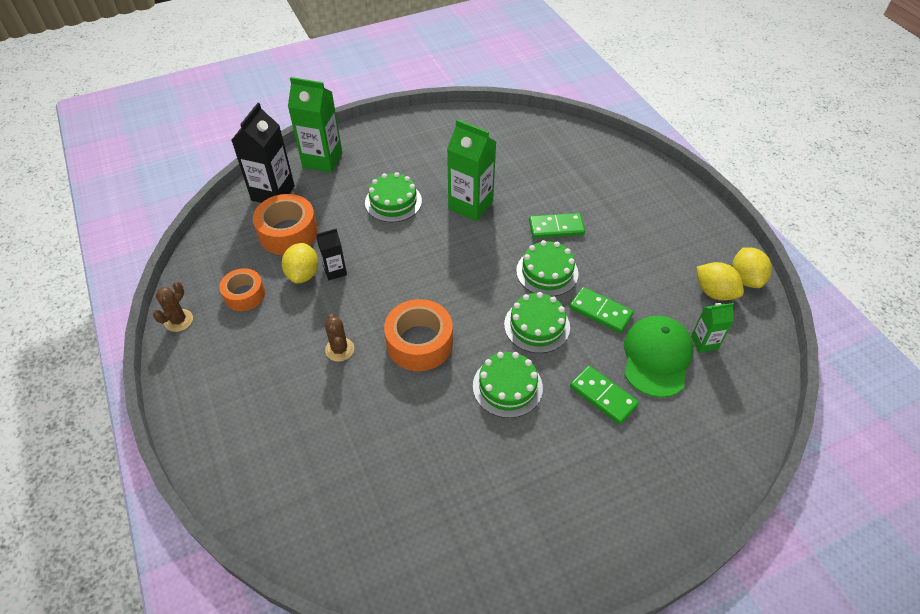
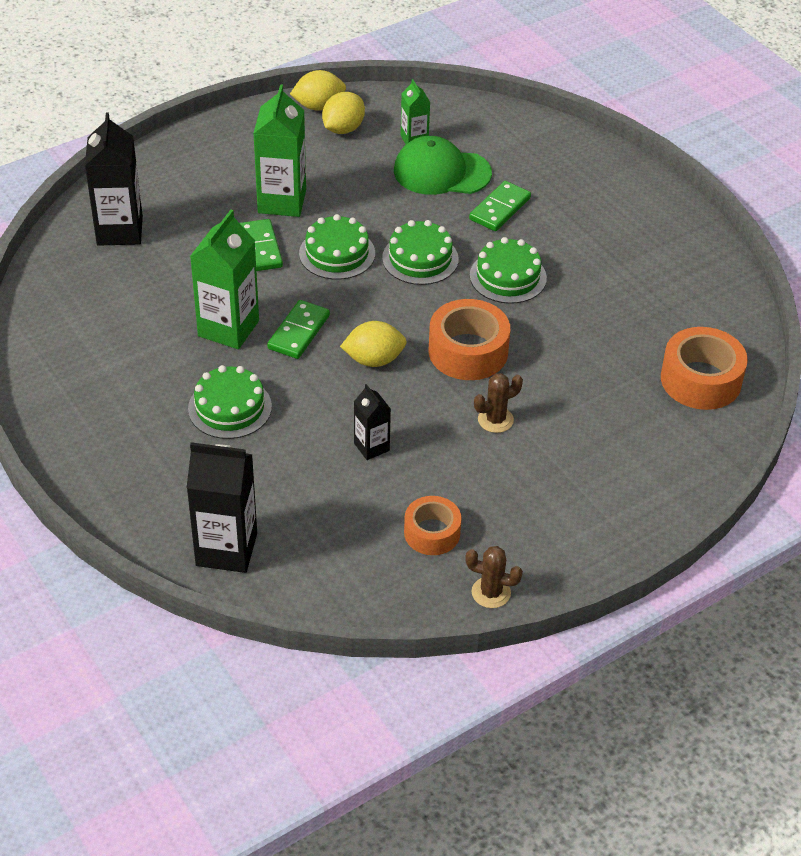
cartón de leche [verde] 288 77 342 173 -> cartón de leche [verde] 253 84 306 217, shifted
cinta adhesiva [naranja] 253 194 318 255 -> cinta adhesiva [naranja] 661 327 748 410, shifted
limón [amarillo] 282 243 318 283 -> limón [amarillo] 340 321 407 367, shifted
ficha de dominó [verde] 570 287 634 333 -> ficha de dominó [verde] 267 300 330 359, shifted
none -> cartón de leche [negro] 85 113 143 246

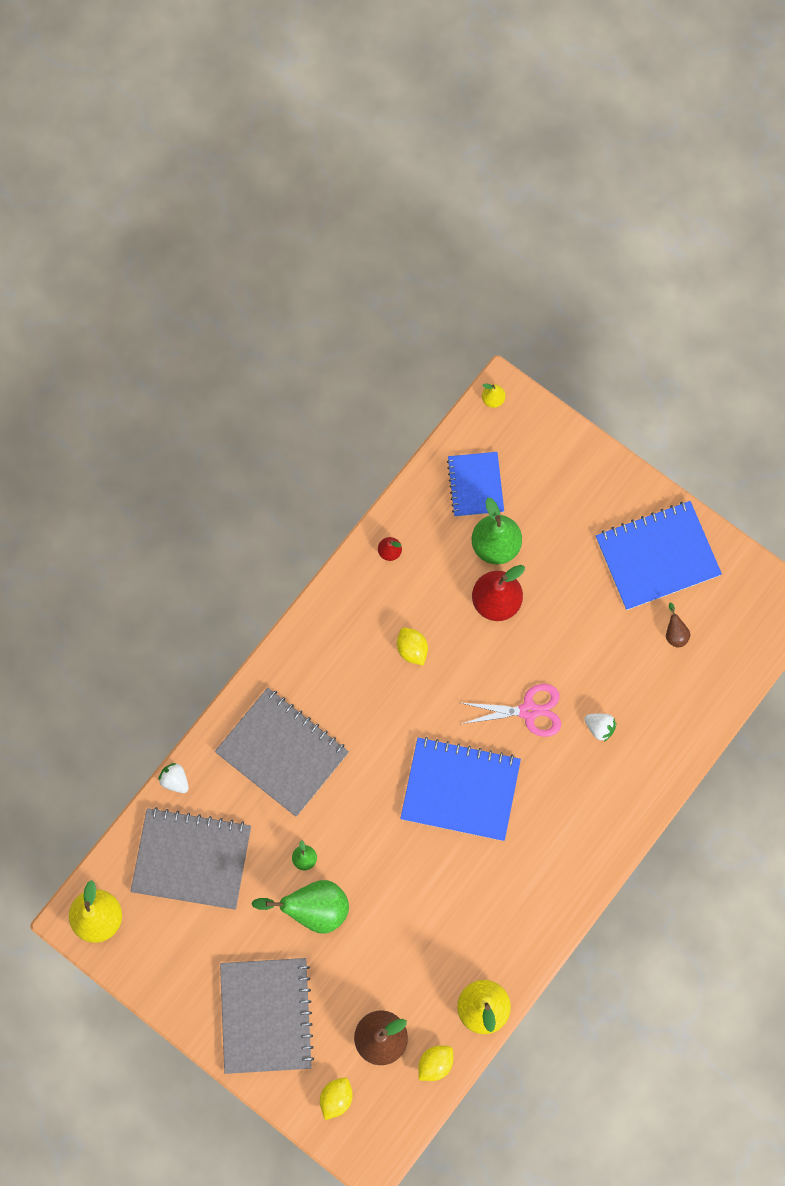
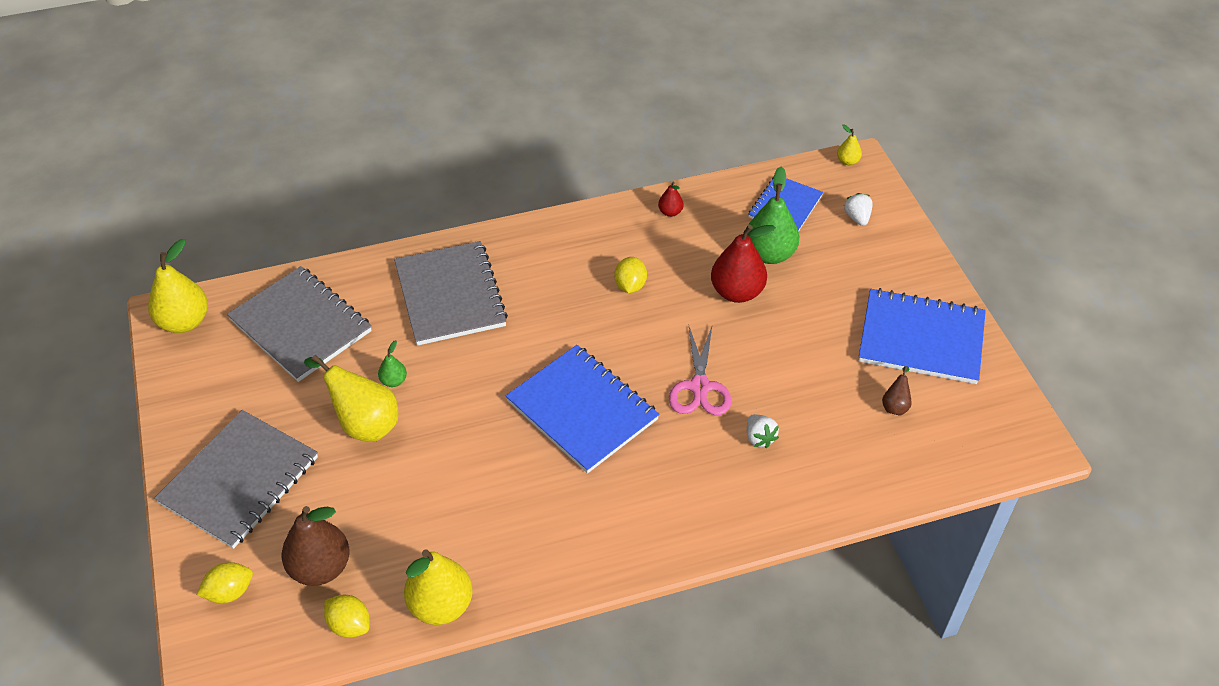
tijeras [rosa] 461 684 561 737 -> tijeras [rosa] 669 327 731 415, 60 degrees clockwise
fresa [blanco] 158 763 189 793 -> fresa [blanco] 844 193 873 226, shifted
pera [verde] 251 880 349 934 -> pera [amarillo] 304 355 398 442
limón [amarillo] 418 1046 453 1081 -> limón [amarillo] 324 595 370 638, 45 degrees clockwise

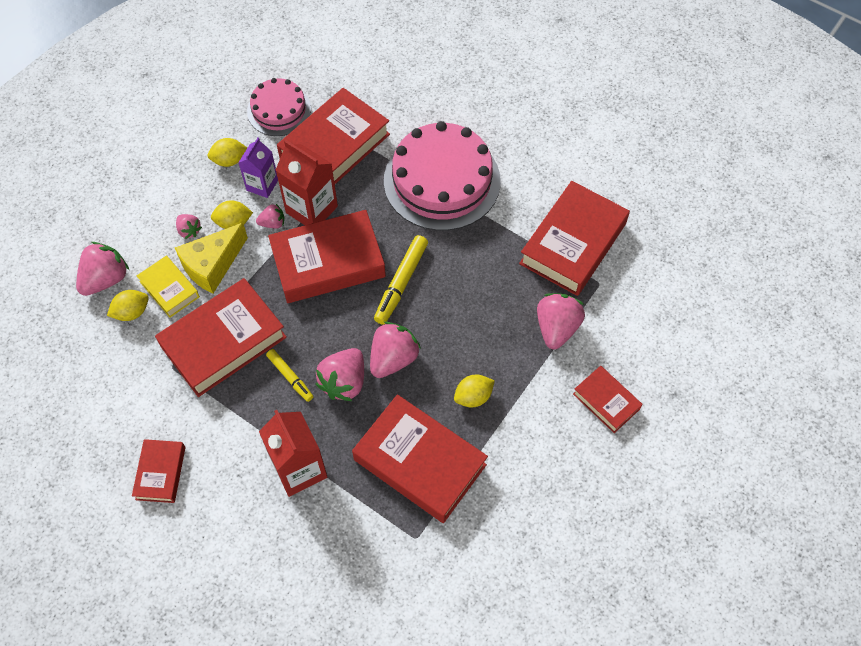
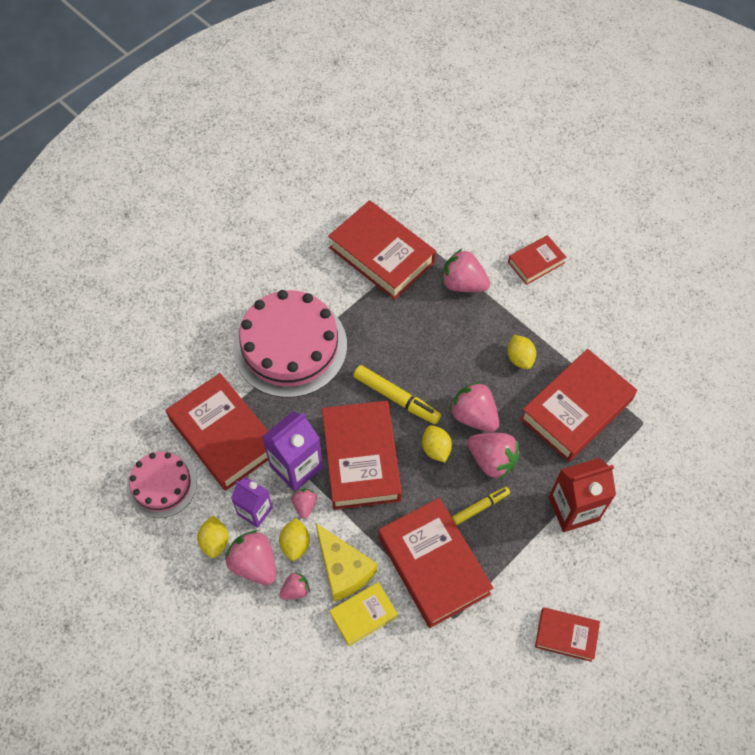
cartón de leche [rojo] 276 140 338 225 -> cartón de leche [morado] 262 411 323 491
fresa [rosa] 76 242 129 296 -> fresa [rosa] 225 530 276 585, shifted
limón [amarillo] 107 290 149 321 -> limón [amarillo] 422 425 452 463, shifted

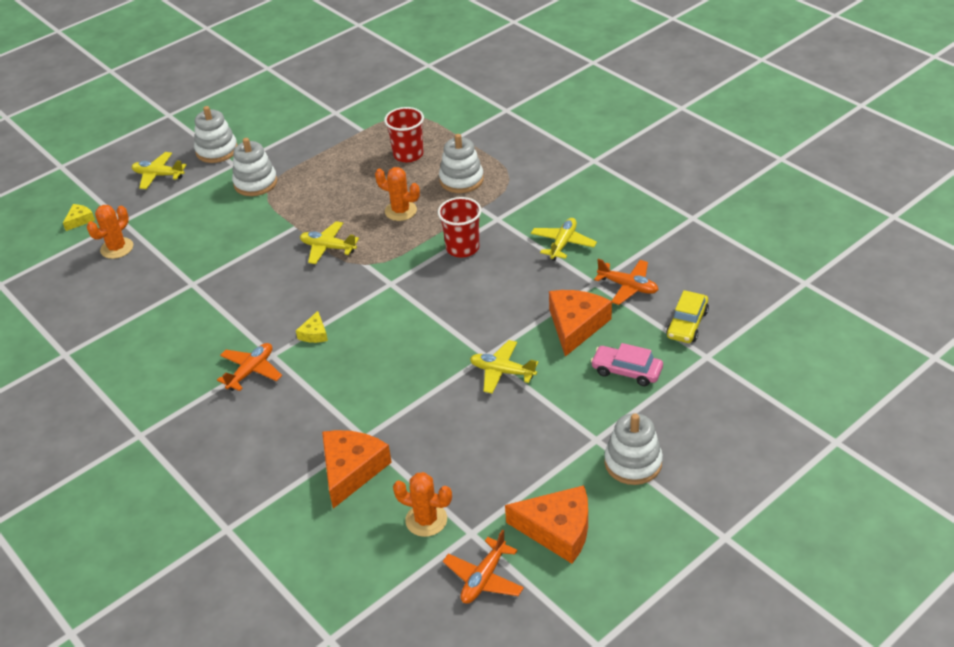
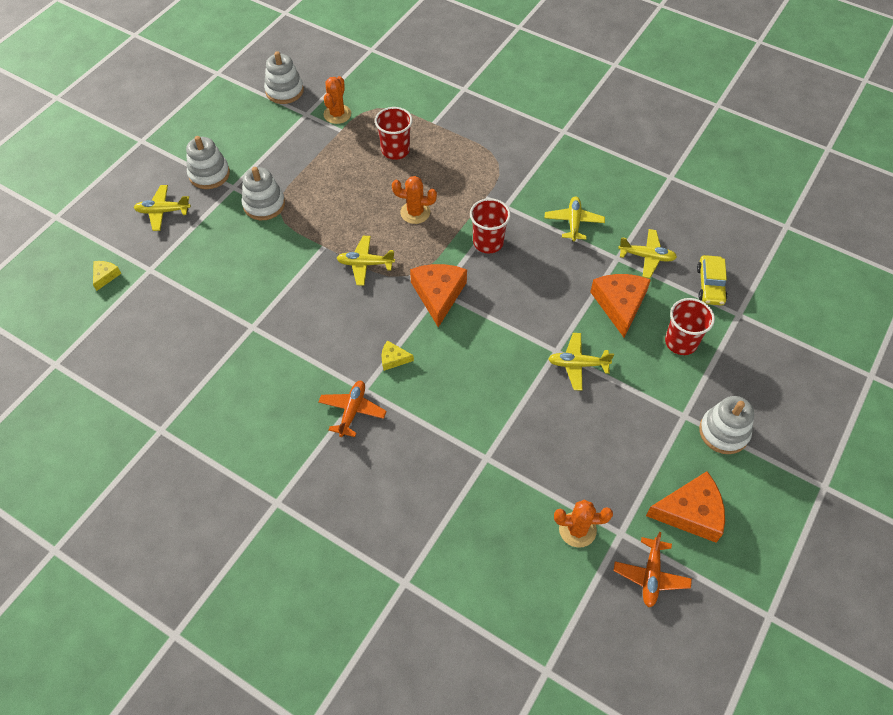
juguete apilable [blanco] 439 134 484 193 -> juguete apilable [blanco] 264 51 304 104, shifted
cactus [naranja] 87 205 133 259 -> cactus [naranja] 324 76 351 124, shifted
avión [naranja] 594 259 658 305 -> avión [amarillo] 618 229 677 278
queso [amarillo] 296 311 328 343 -> queso [amarillo] 382 340 414 371, 105 degrees clockwise
coche [rosa] 591 343 663 386 -> vaso [rojo] 665 298 715 355
queso [naranja] 322 430 392 509 -> queso [naranja] 410 264 467 327, shifted

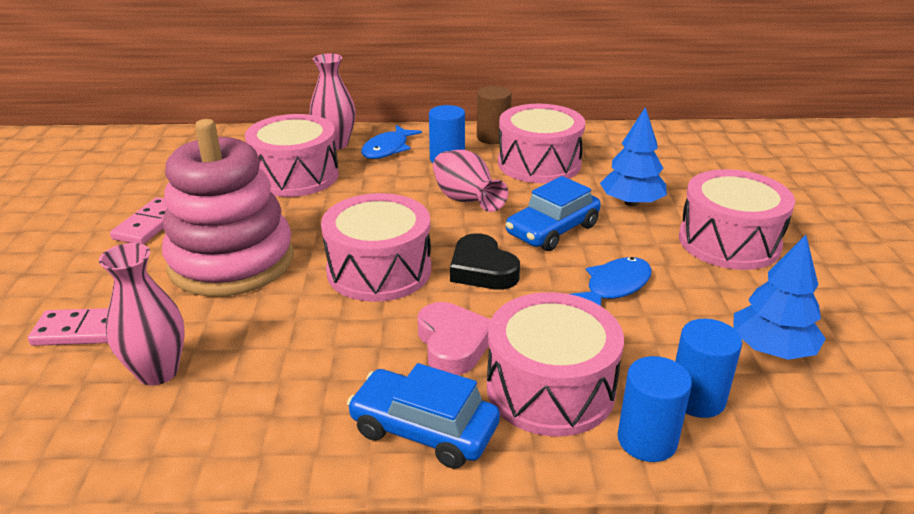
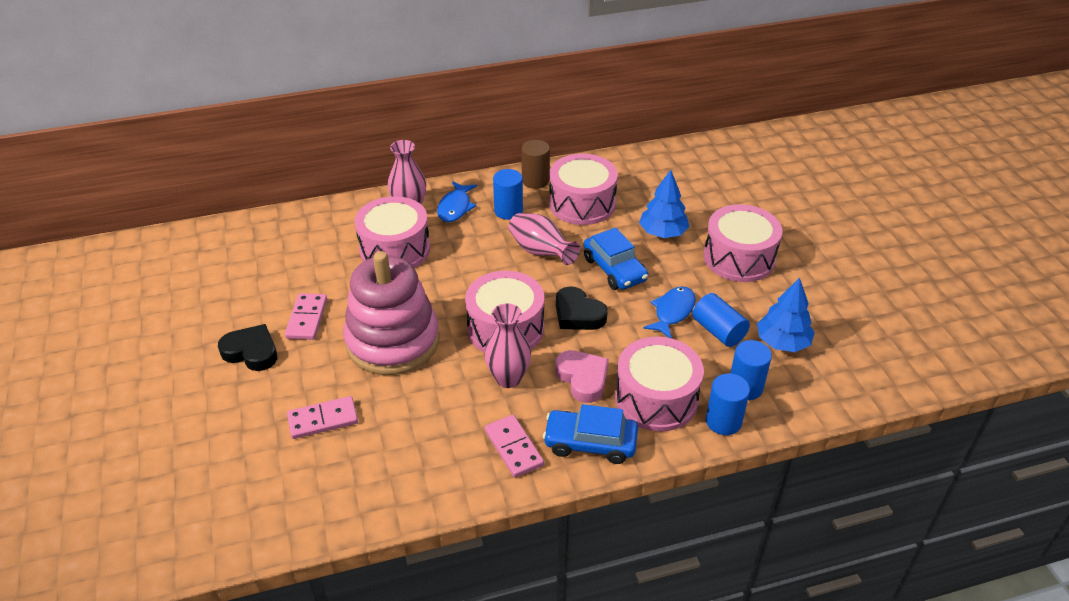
coche [azul] 506 176 601 251 -> coche [azul] 584 227 648 290, 60 degrees counterclockwise
florero [rosa] 99 243 185 386 -> florero [rosa] 484 303 531 388, shifted
none -> cilindro [azul] 692 293 750 347
none -> corazón [negro] 218 324 277 371
none -> ficha de dominó [rosa] 485 415 544 478

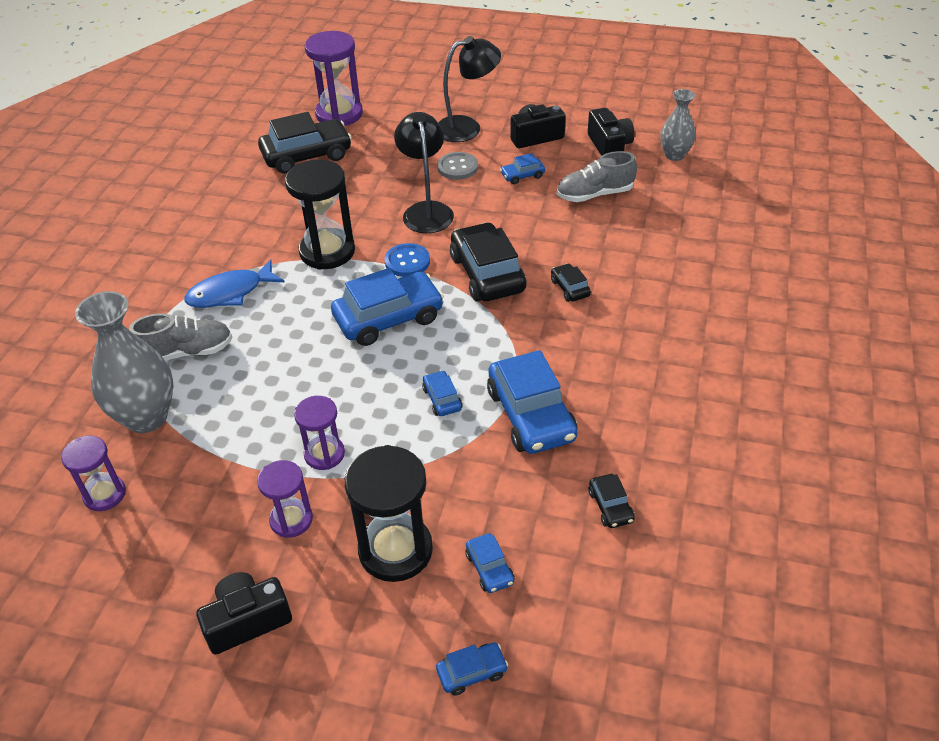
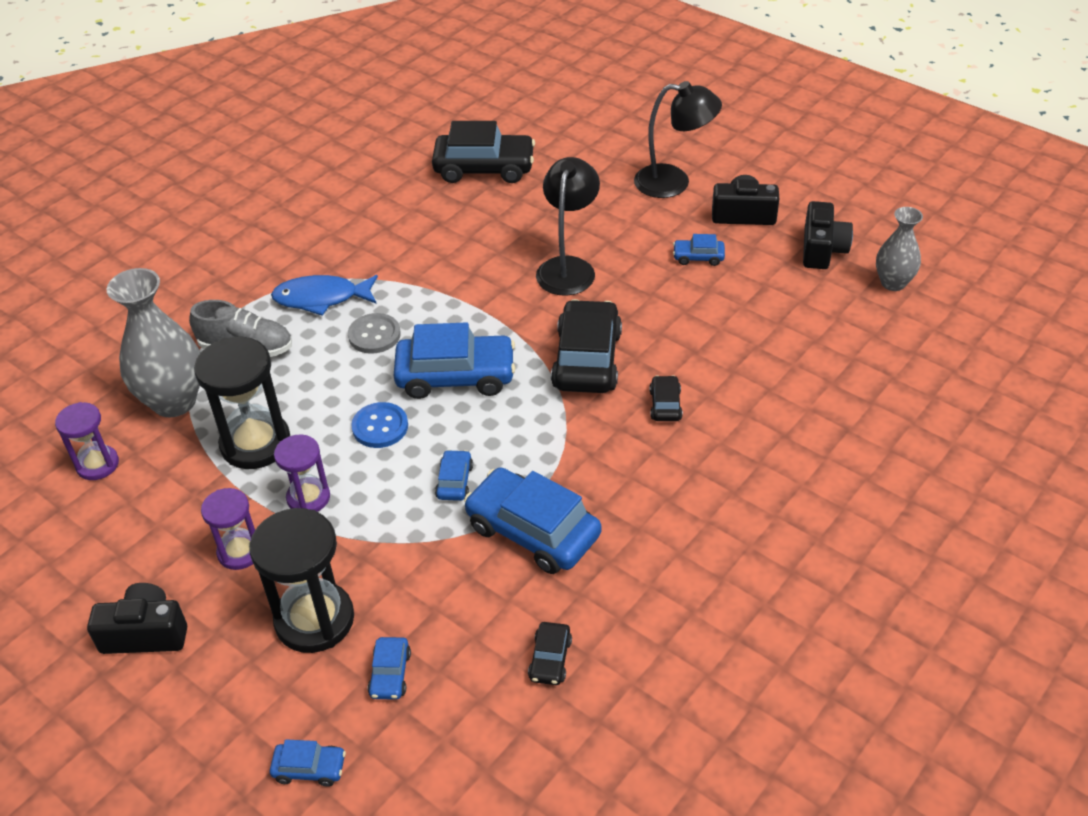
reloj de arena [morado] 305 31 363 126 -> none
zapato [gris] 557 151 637 202 -> none
botón [gris] 437 152 478 180 -> botón [gris] 348 313 401 354, shifted
reloj de arena [negro] 285 159 355 270 -> reloj de arena [negro] 194 337 290 469, shifted
botón [azul] 384 243 430 277 -> botón [azul] 351 402 408 448, shifted
coche [azul] 487 350 578 454 -> coche [azul] 464 467 601 574, 120 degrees clockwise

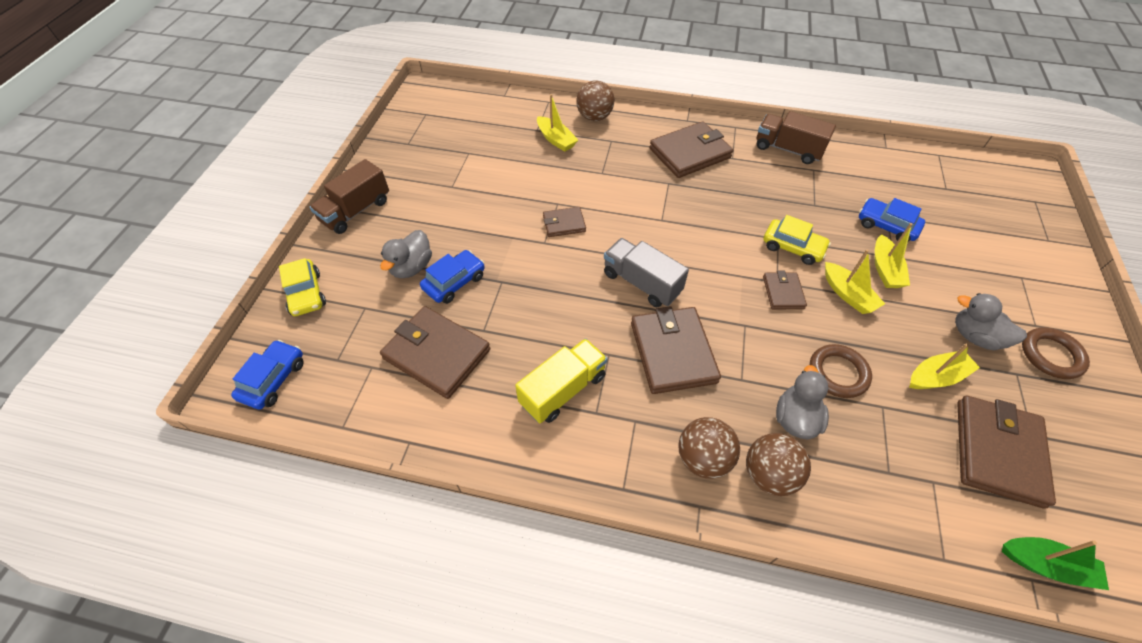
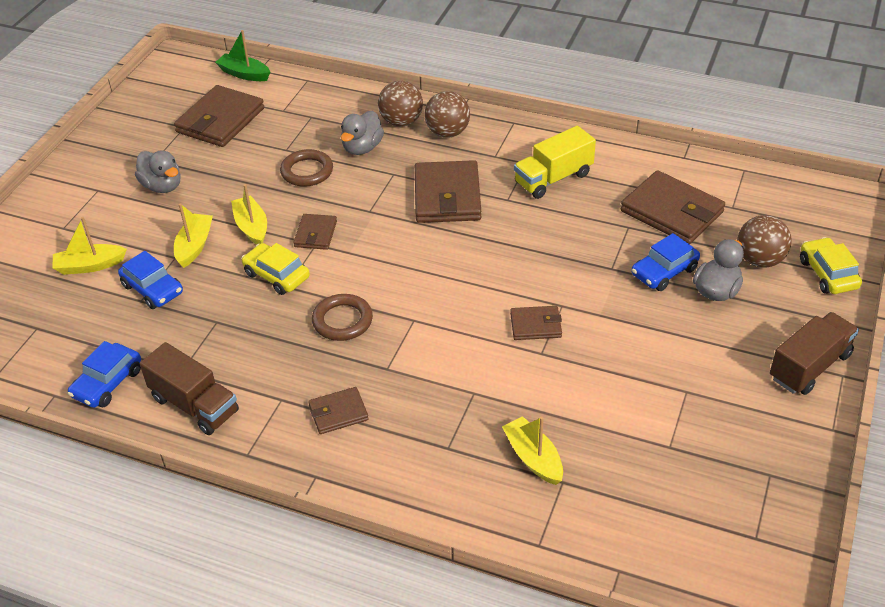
pelota [marrón] 576 80 614 121 -> pelota [marrón] 737 215 792 268, shifted
cartera [marrón] 649 121 733 178 -> cartera [marrón] 308 387 369 434, x0.53
camión [gris] 604 238 689 307 -> none
anillo [marrón] 1022 327 1090 379 -> anillo [marrón] 312 294 373 341, shifted
coche [azul] 231 340 304 409 -> coche [azul] 68 341 141 408, shifted
barco [amarillo] 909 344 980 389 -> barco [amarillo] 52 217 127 275, shifted

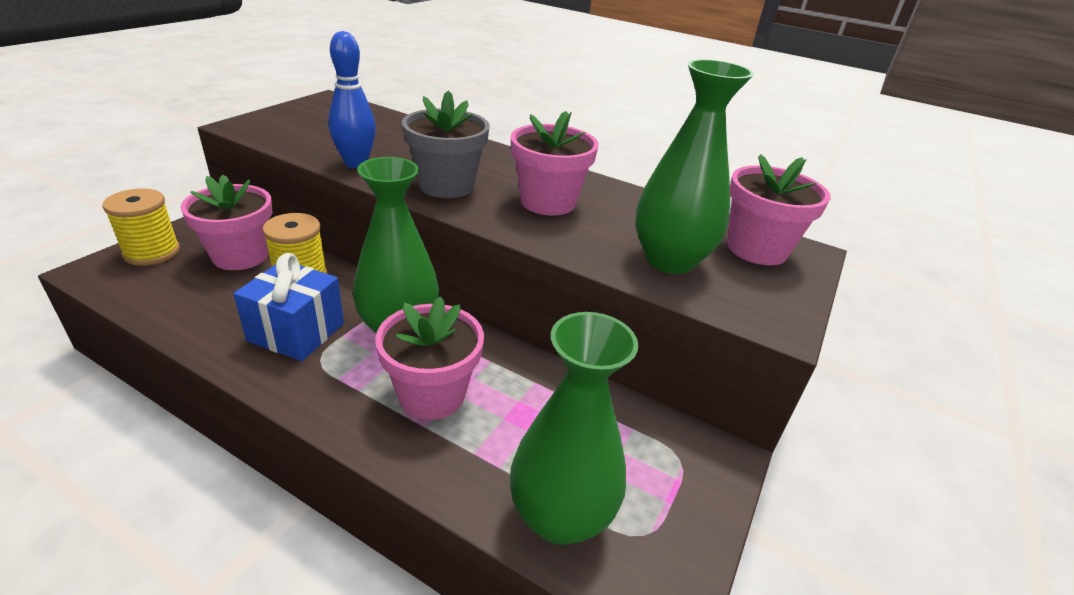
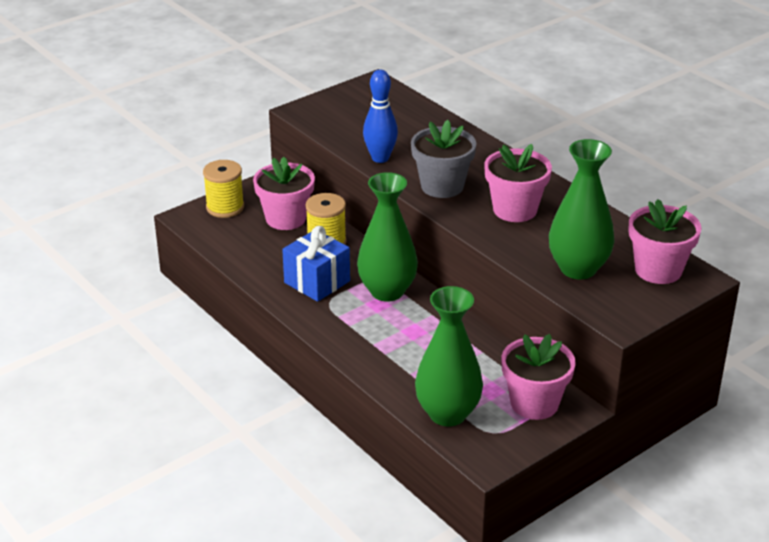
maceta [rosa] 375 296 484 420 -> maceta [rosa] 501 334 575 420, shifted

